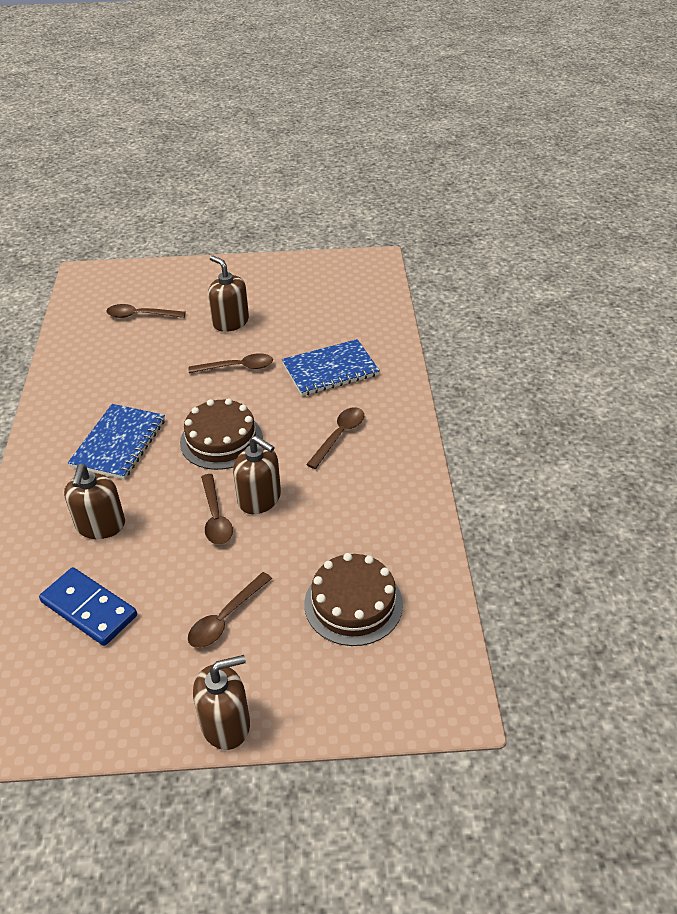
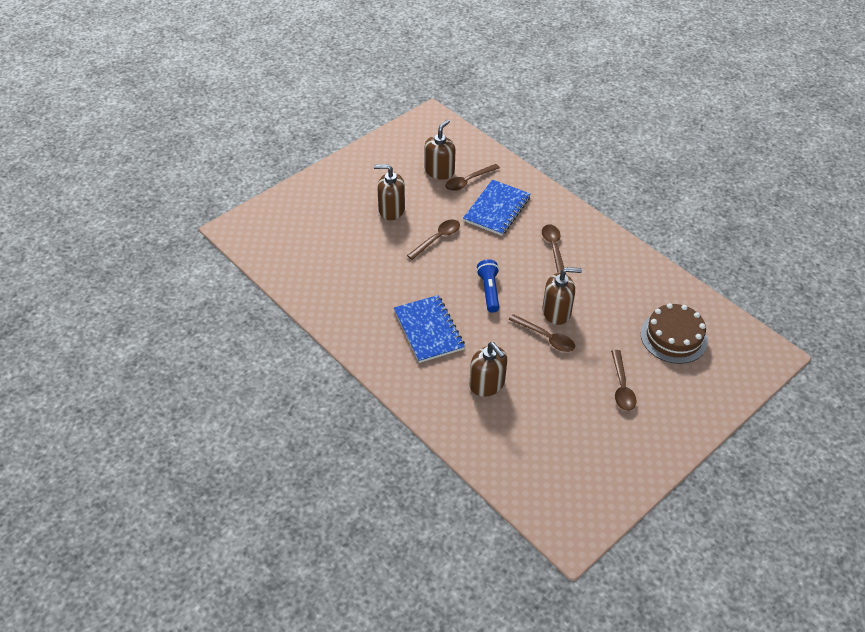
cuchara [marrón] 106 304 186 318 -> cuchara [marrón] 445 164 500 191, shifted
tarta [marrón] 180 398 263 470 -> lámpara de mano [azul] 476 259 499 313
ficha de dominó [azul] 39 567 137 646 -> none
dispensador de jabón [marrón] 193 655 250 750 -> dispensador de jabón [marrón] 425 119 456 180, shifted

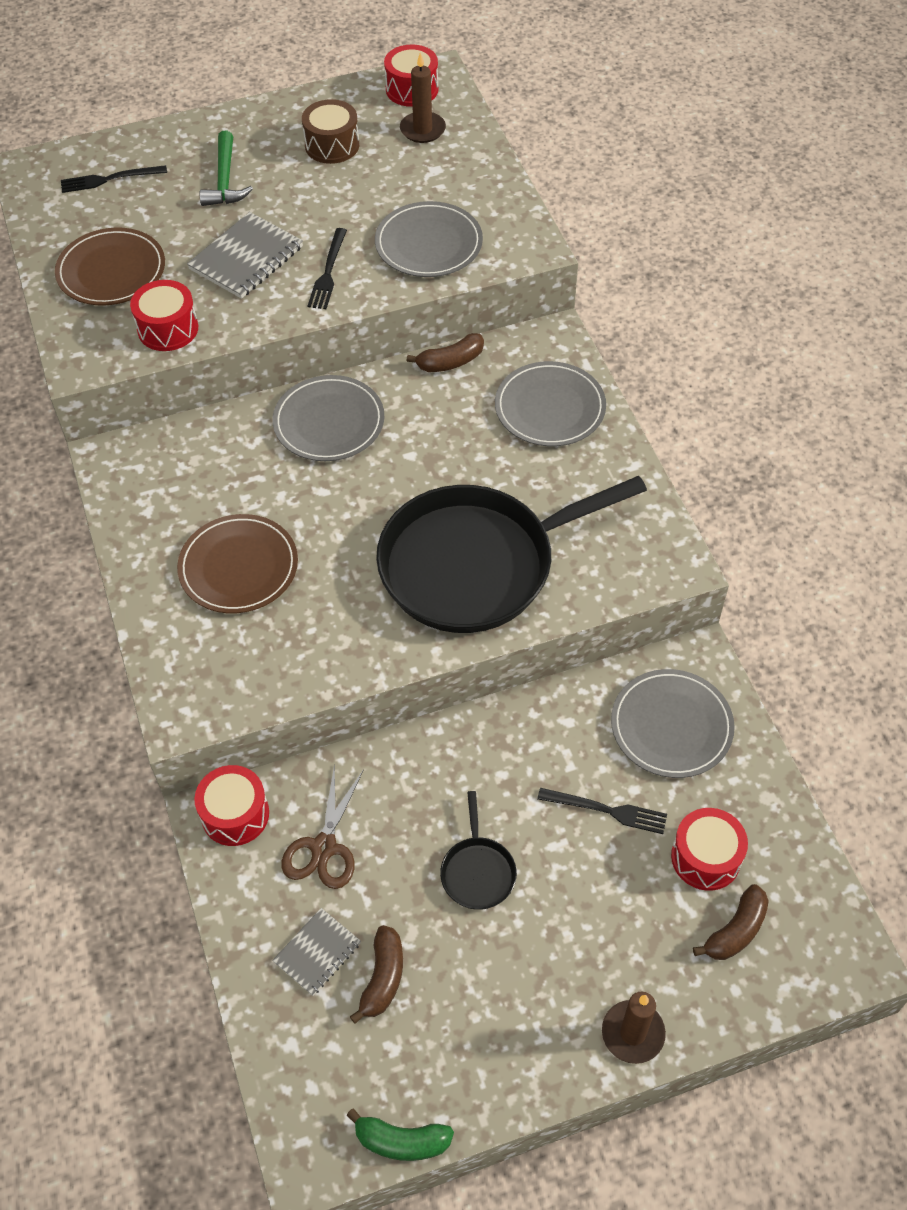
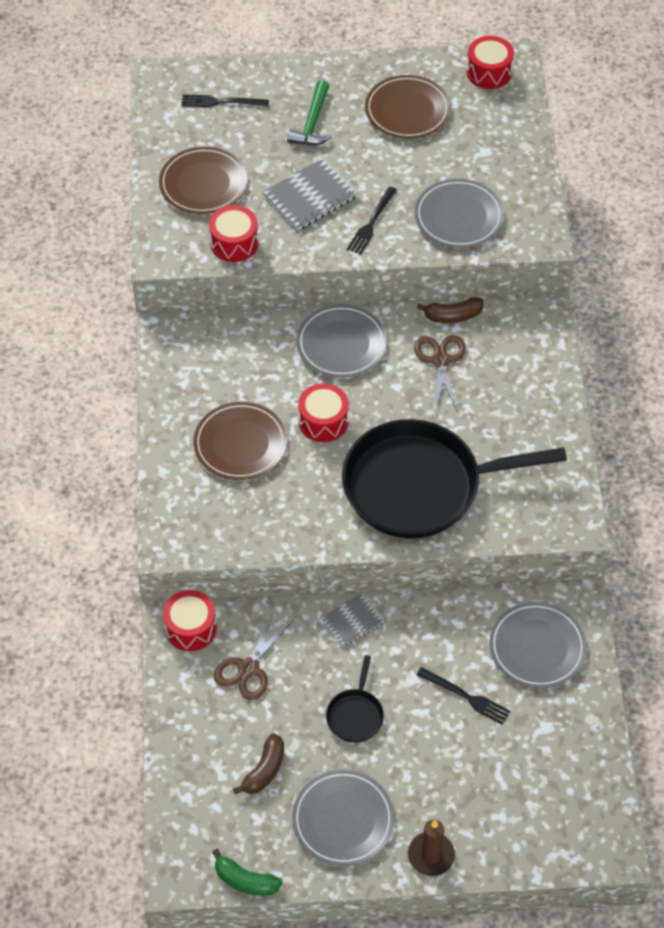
vela [marrón] 400 53 446 143 -> none
tambor [marrón] 302 99 359 164 -> plato [marrón] 365 75 451 139
plato [gris] 495 361 606 446 -> plato [gris] 292 770 394 866, shifted
tambor [rojo] 671 808 748 891 -> tambor [rojo] 298 383 349 442, shifted
plátano [marrón] 693 884 769 960 -> none
cuaderno [gris] 272 908 361 996 -> cuaderno [gris] 321 592 385 647, shifted
none -> tijeras [marrón] 414 335 466 412

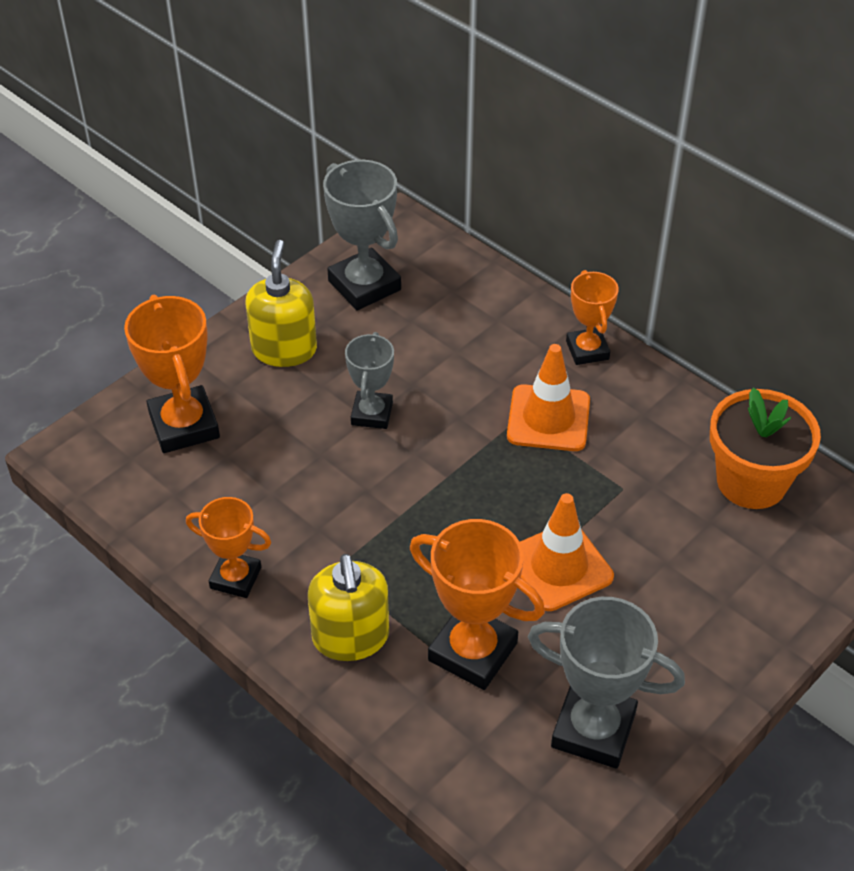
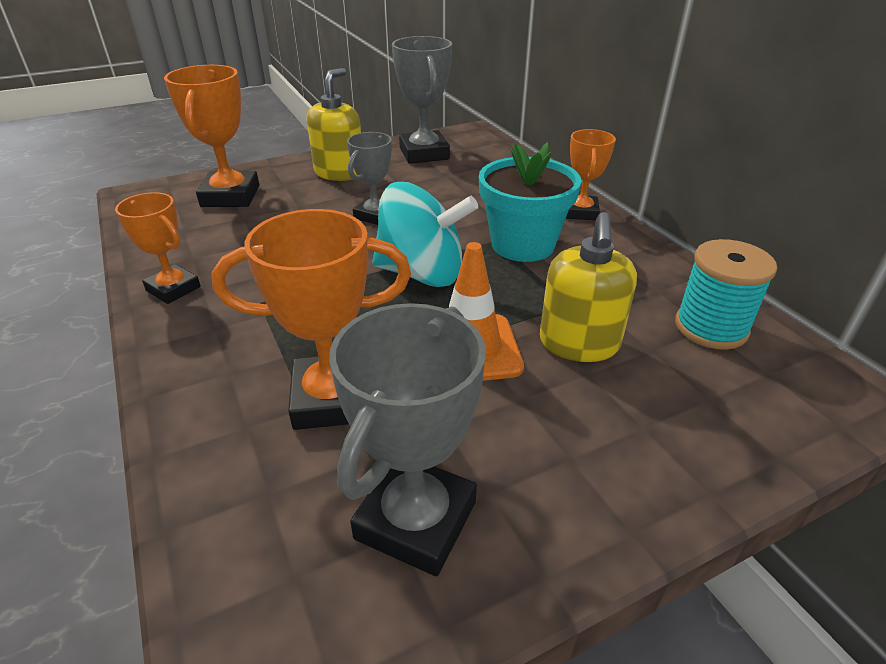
cono de tráfico [naranja] 507 344 590 451 -> maceta [turquesa] 479 142 581 262
maceta [naranja] 710 388 821 509 -> carrete [turquesa] 675 239 777 350
trofeo [naranja] 410 519 545 690 -> trofeo [naranja] 212 209 411 430, 60 degrees counterclockwise
dispensador de jabón [amarillo] 308 554 389 661 -> dispensador de jabón [amarillo] 540 212 637 362, shifted
trofeo [gris] 528 597 685 769 -> trofeo [gris] 329 303 486 576, 75 degrees clockwise
none -> peonza [turquesa] 372 182 478 287

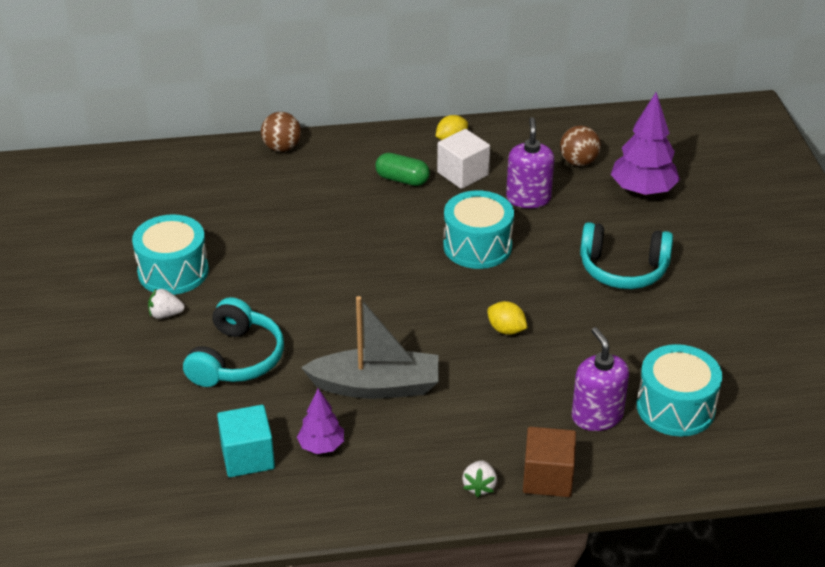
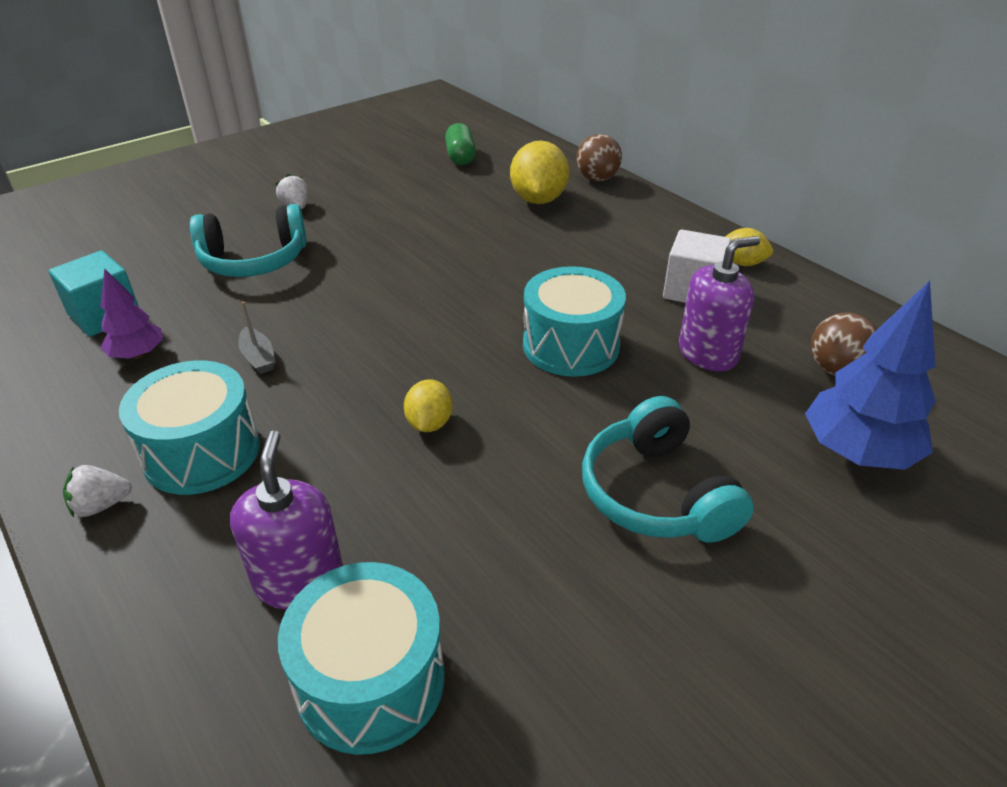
árbol [morado] 611 92 680 196 -> árbol [azul] 805 281 936 470
cápsula [verde] 375 153 430 186 -> cápsula [verde] 445 123 476 165, shifted
tambor [turquesa] 132 214 209 295 -> tambor [turquesa] 119 360 260 495, shifted
barco [gris] 301 296 439 399 -> barco [gris] 238 301 276 374, x0.41
dispensador de jabón [morado] 572 327 629 431 -> dispensador de jabón [morado] 230 431 343 610, 45 degrees counterclockwise
cubo [marrón] 523 427 576 497 -> none
none -> limón [amarillo] 510 141 569 204

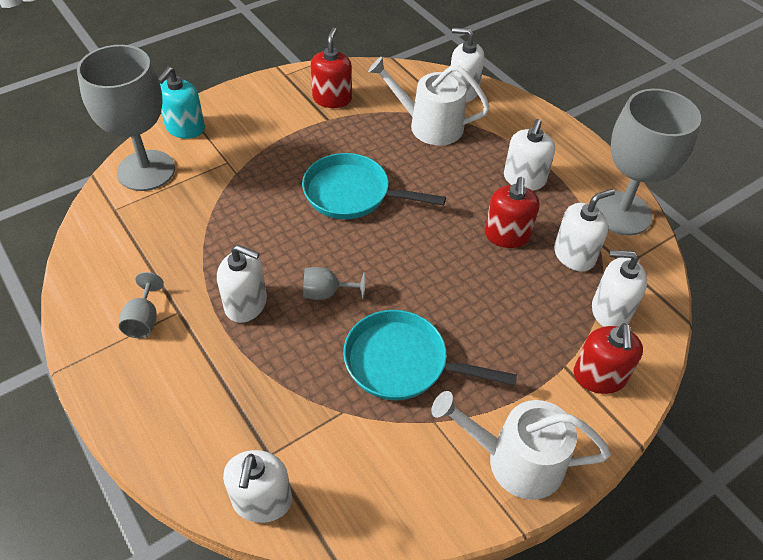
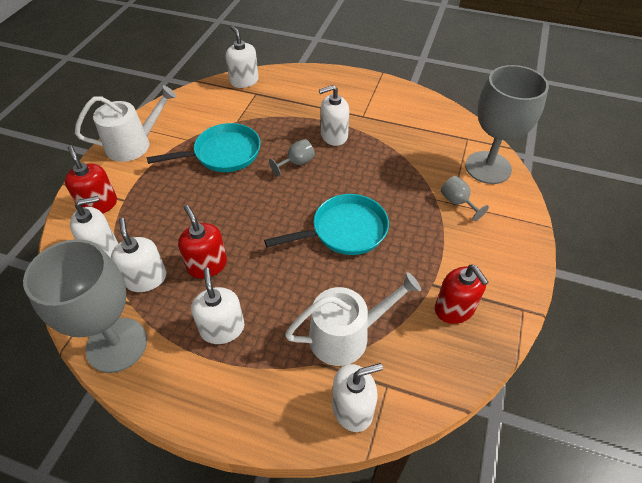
dispensador de jabón [turquesa] 159 67 205 139 -> none
dispensador de jabón [blanco] 554 189 615 271 -> dispensador de jabón [blanco] 111 218 166 292, 135 degrees clockwise
copa [gris] 119 272 164 338 -> copa [gris] 441 176 489 221, shifted

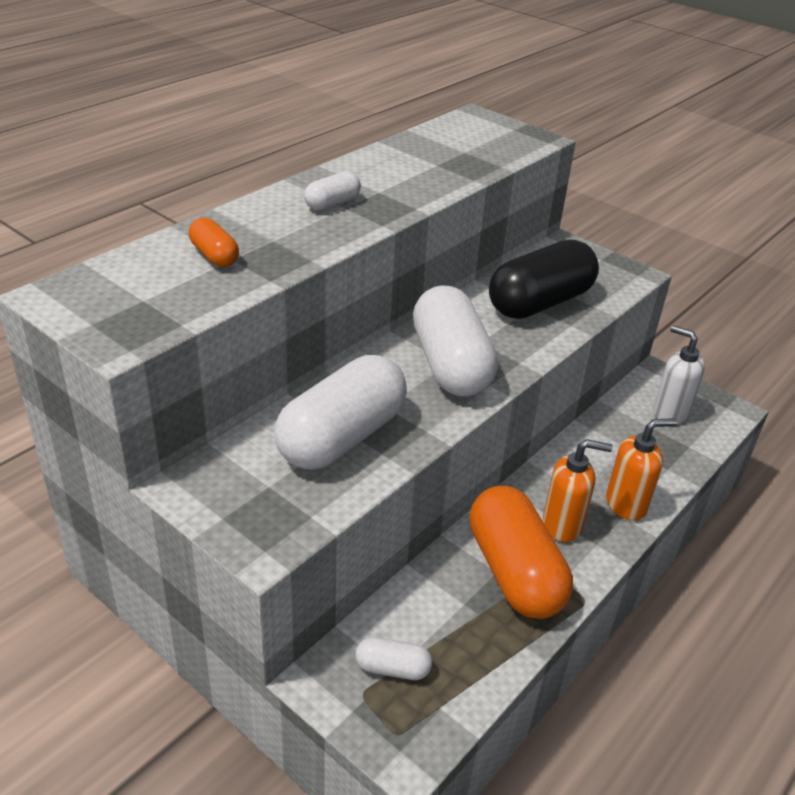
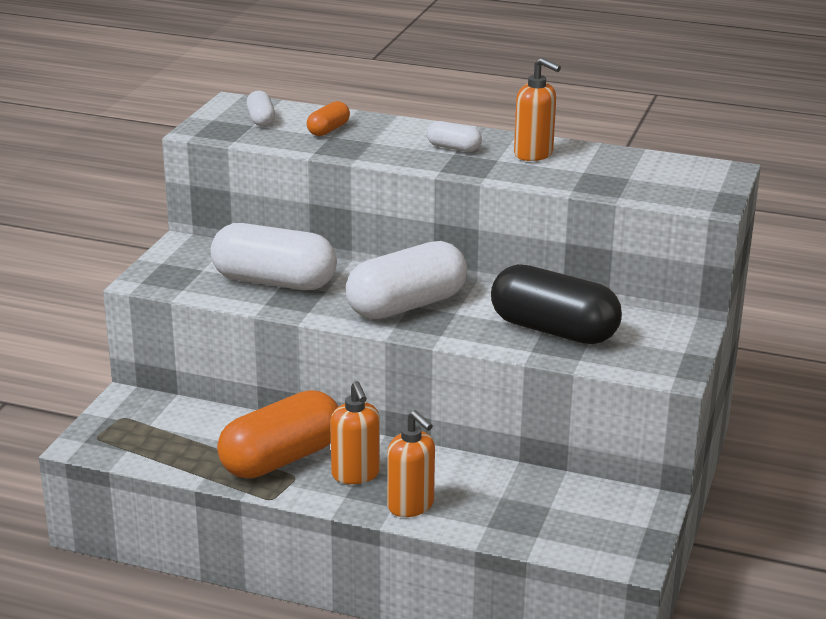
dispensador de jabón [blanco] 653 325 705 424 -> none
cápsula [blanco] 355 637 432 680 -> cápsula [blanco] 246 91 275 127, shifted
none -> dispensador de jabón [naranja] 514 57 561 161

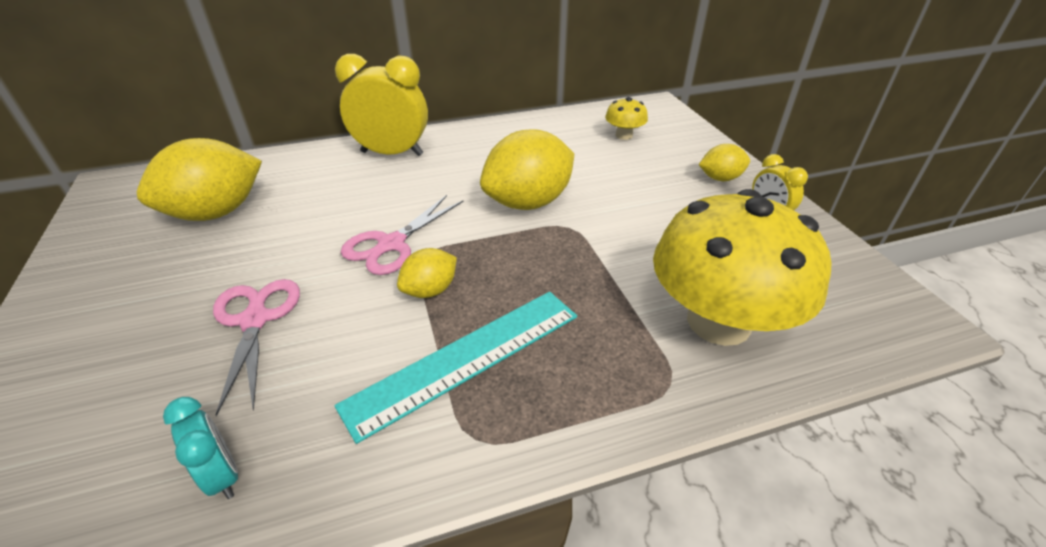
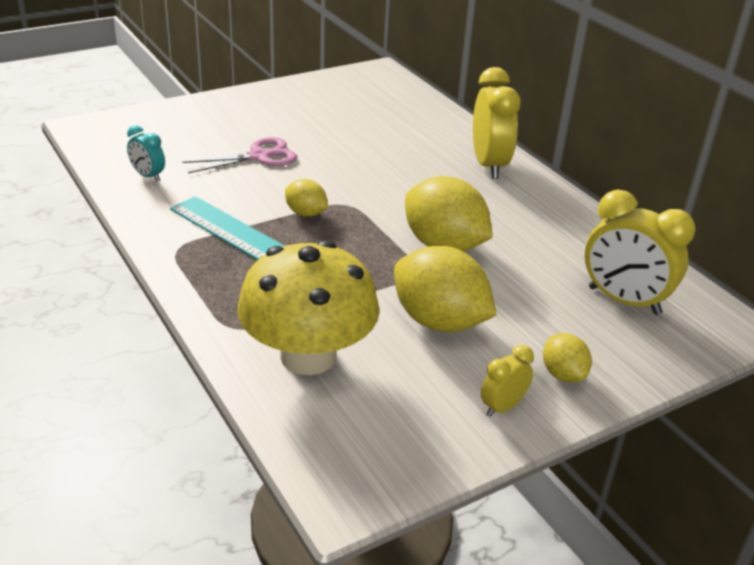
seta [amarillo] 605 97 648 140 -> despertador [amarillo] 585 190 696 315
limón [amarillo] 137 138 262 221 -> limón [amarillo] 394 246 496 332, shifted
tijeras [rosa] 341 195 464 275 -> none
despertador [turquesa] 163 397 238 499 -> despertador [turquesa] 127 125 165 182, 90 degrees clockwise

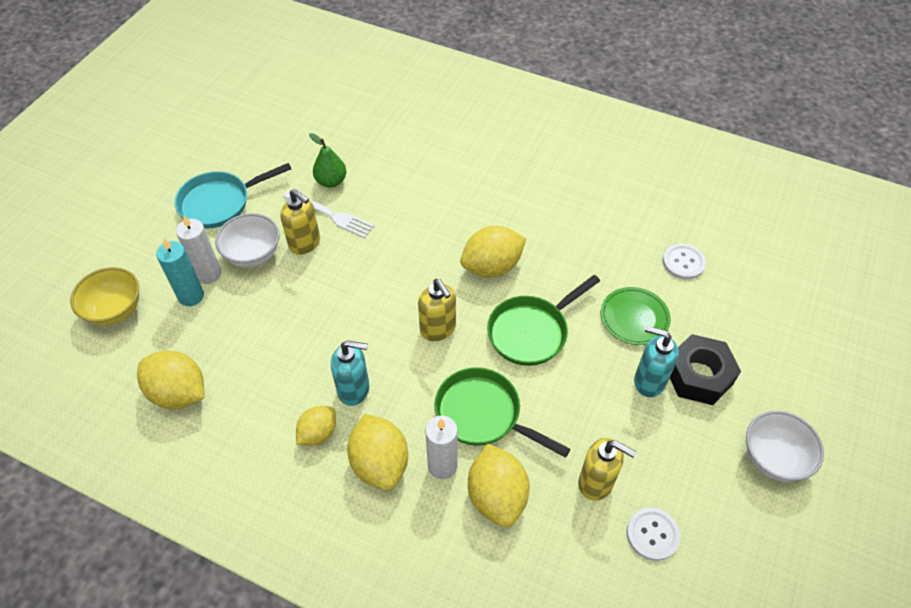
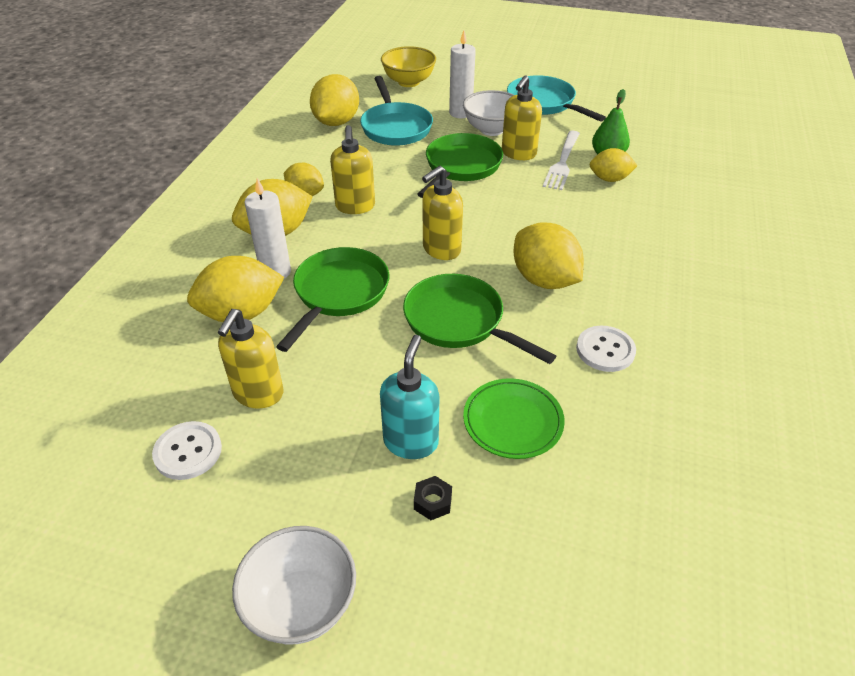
vela [turquesa] 156 239 204 306 -> none
botón [blanco] 663 244 706 280 -> botón [blanco] 576 326 636 372, shifted
tuerca [negro] 670 334 741 405 -> tuerca [negro] 414 476 452 520, x0.40
dispensador de jabón [turquesa] 331 340 369 406 -> dispensador de jabón [amarillo] 330 125 375 214
none -> sartén [turquesa] 360 76 433 146
none -> sartén [verde] 417 133 503 198
none -> limón [amarillo] 589 148 637 182

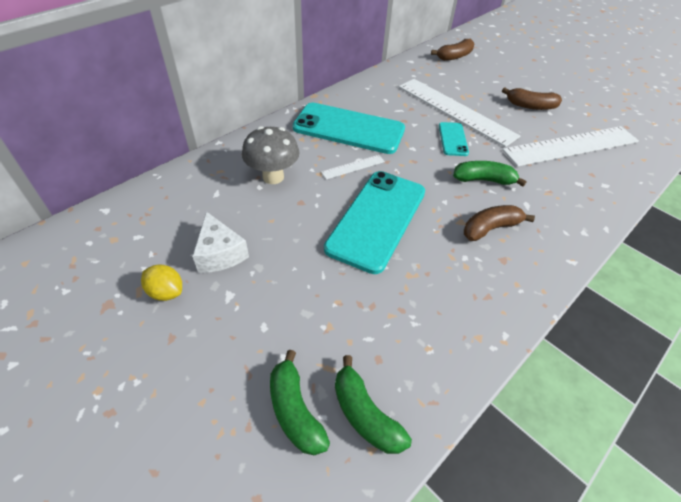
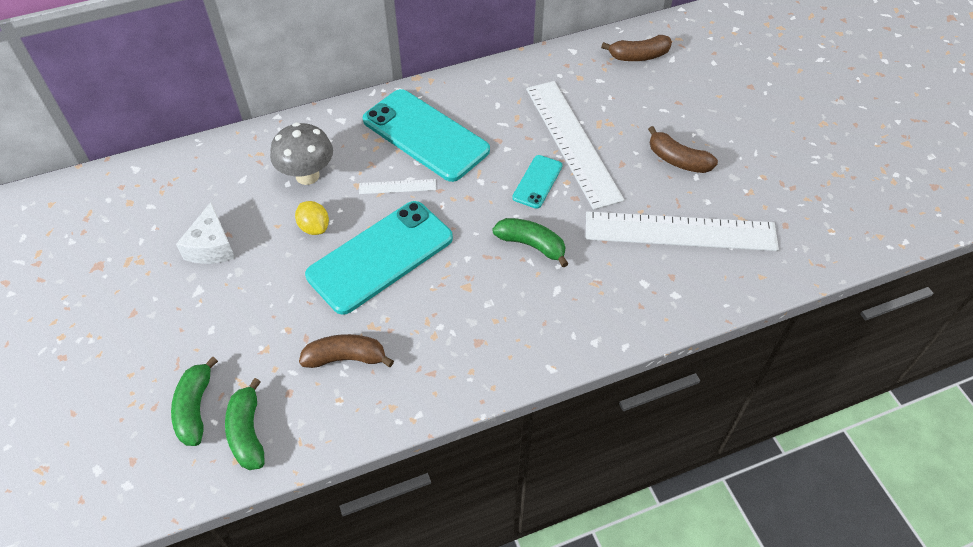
plátano [marrón] 464 205 535 241 -> plátano [marrón] 299 334 394 368, shifted
limón [amarillo] 141 265 182 301 -> limón [amarillo] 295 201 329 235, shifted

